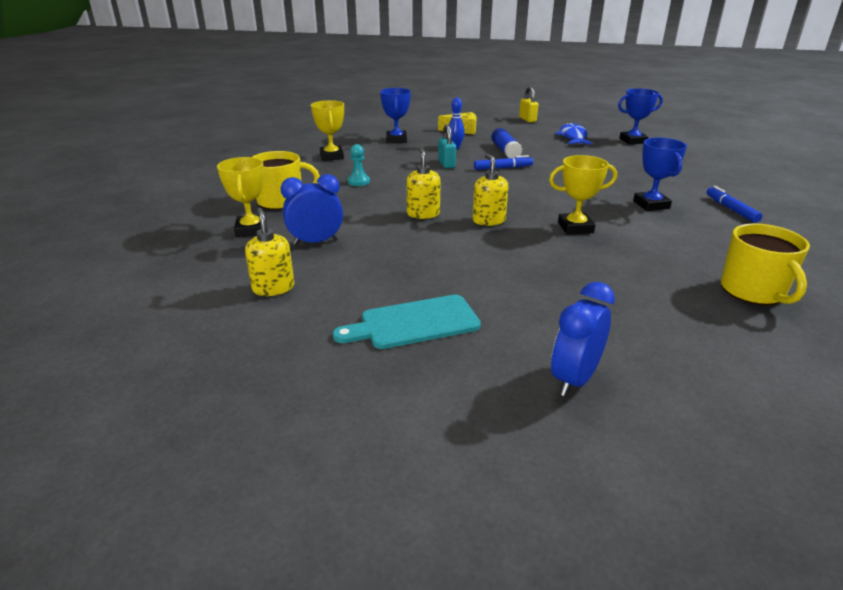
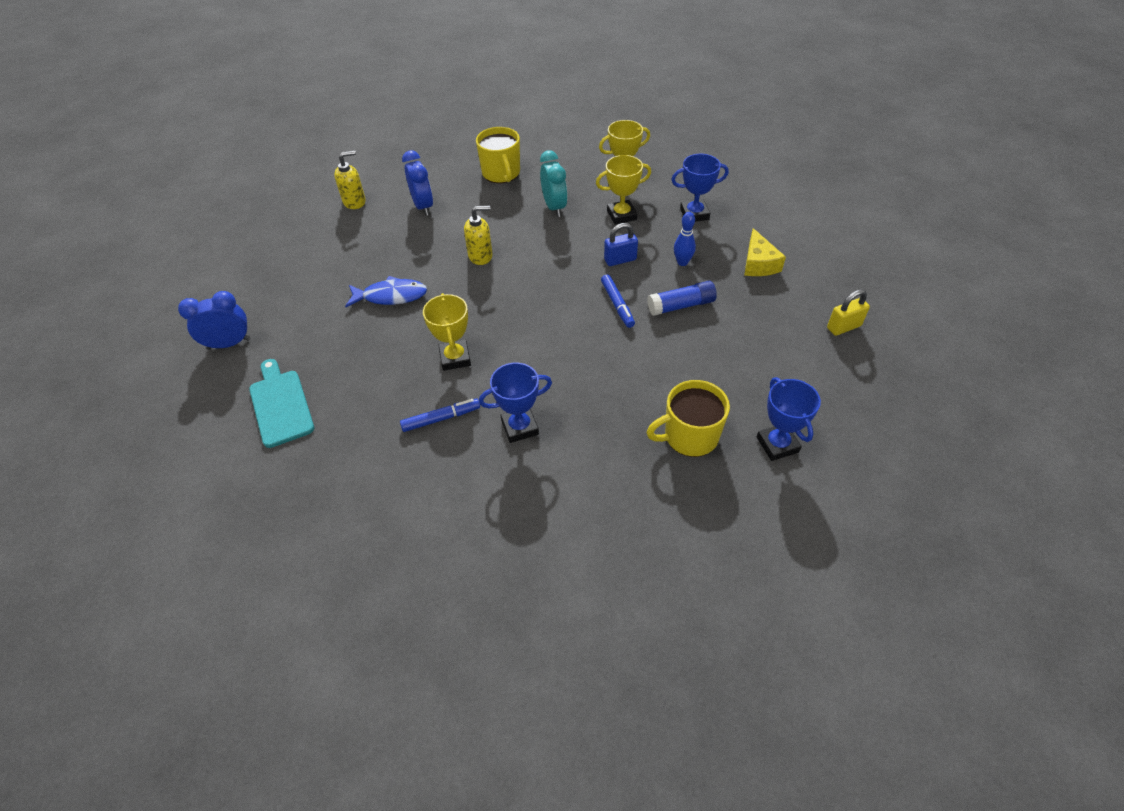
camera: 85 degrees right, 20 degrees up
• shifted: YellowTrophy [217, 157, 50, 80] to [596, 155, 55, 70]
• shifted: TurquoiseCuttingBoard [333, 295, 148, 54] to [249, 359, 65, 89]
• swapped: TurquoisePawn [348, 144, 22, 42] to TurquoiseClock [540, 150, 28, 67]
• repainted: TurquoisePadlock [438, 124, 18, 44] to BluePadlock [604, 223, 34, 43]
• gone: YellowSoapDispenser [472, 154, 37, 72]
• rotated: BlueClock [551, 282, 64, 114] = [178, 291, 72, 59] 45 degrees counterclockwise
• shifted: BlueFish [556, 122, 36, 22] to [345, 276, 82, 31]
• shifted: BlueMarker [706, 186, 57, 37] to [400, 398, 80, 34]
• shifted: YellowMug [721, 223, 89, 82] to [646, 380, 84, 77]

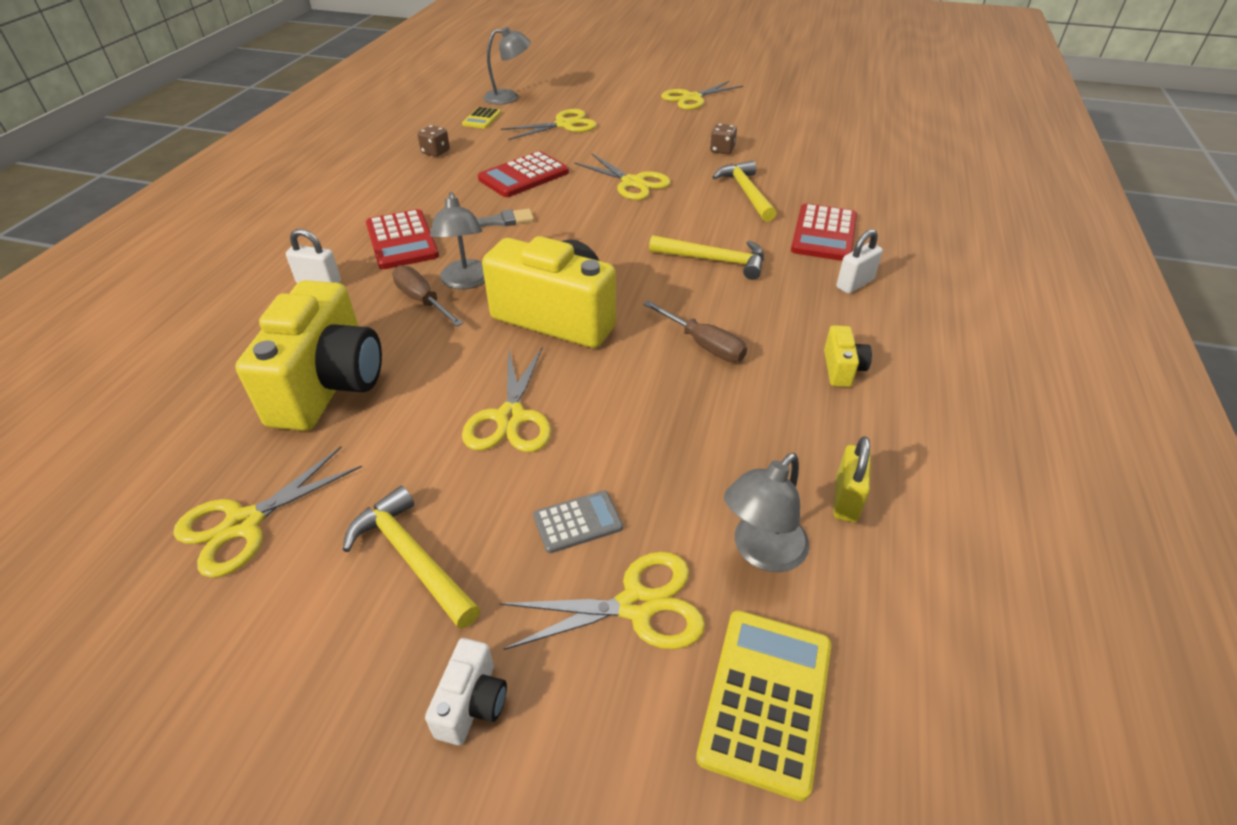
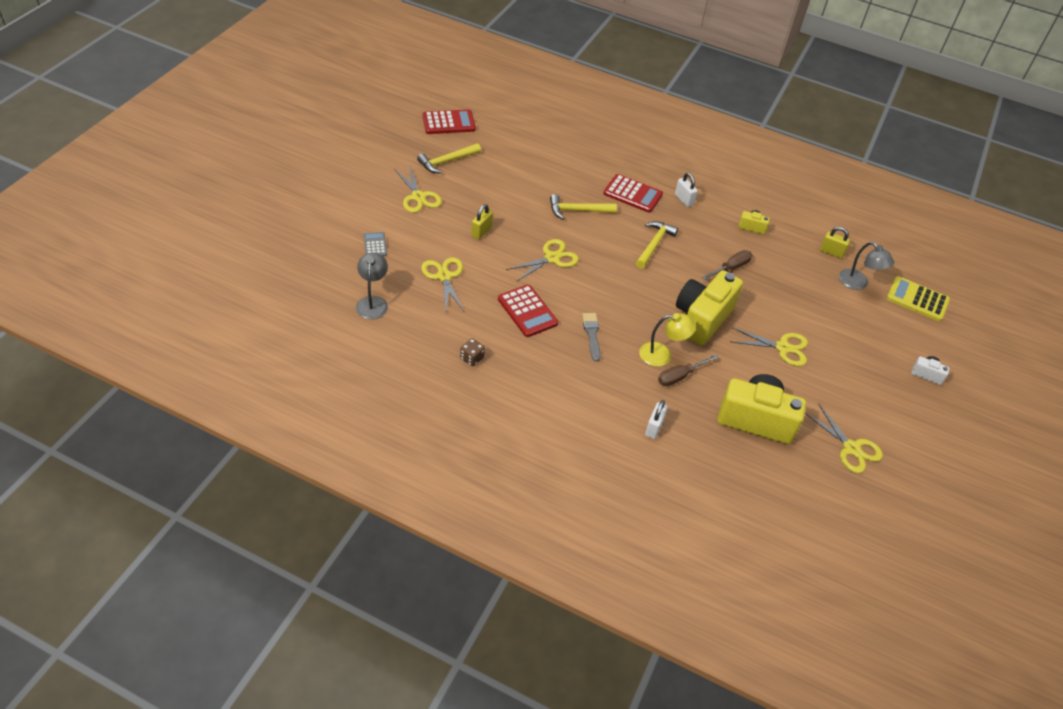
camera: 85 degrees left, 5 degrees up
• shifted: YellowHammer [343, 486, 137, 143] to [417, 143, 64, 31]
• shifted: RedCalculator [366, 209, 73, 60] to [422, 109, 54, 25]
• repainted: GreyLamp [430, 192, 55, 97] to YellowLamp [639, 313, 57, 54]
• gone: YellowCalculator [462, 107, 39, 22]
• gone: YellowScissors [500, 552, 205, 98]
• shifted: GreyCalculator [533, 490, 90, 63] to [363, 232, 24, 24]
• gone: BrownDice [710, 123, 27, 31]
• new: YellowPadlock [471, 204, 22, 35]

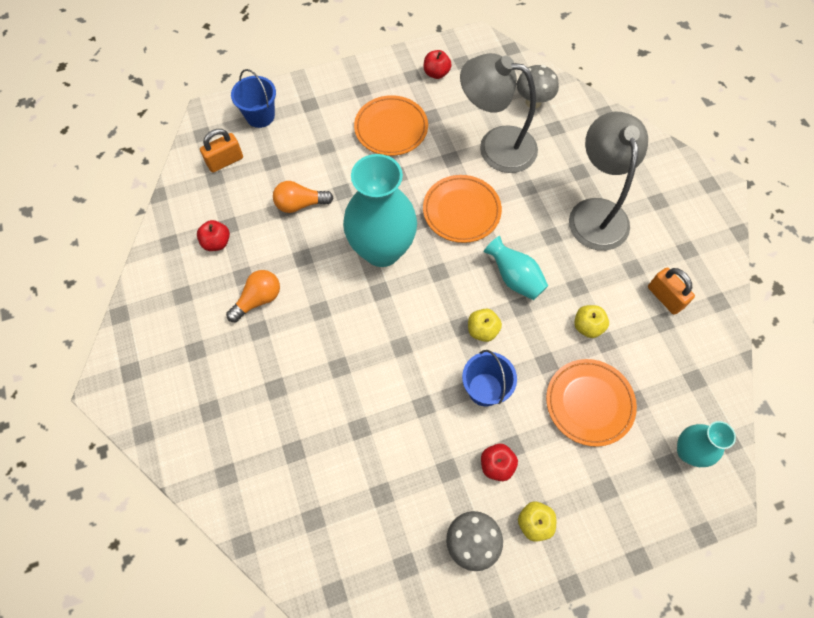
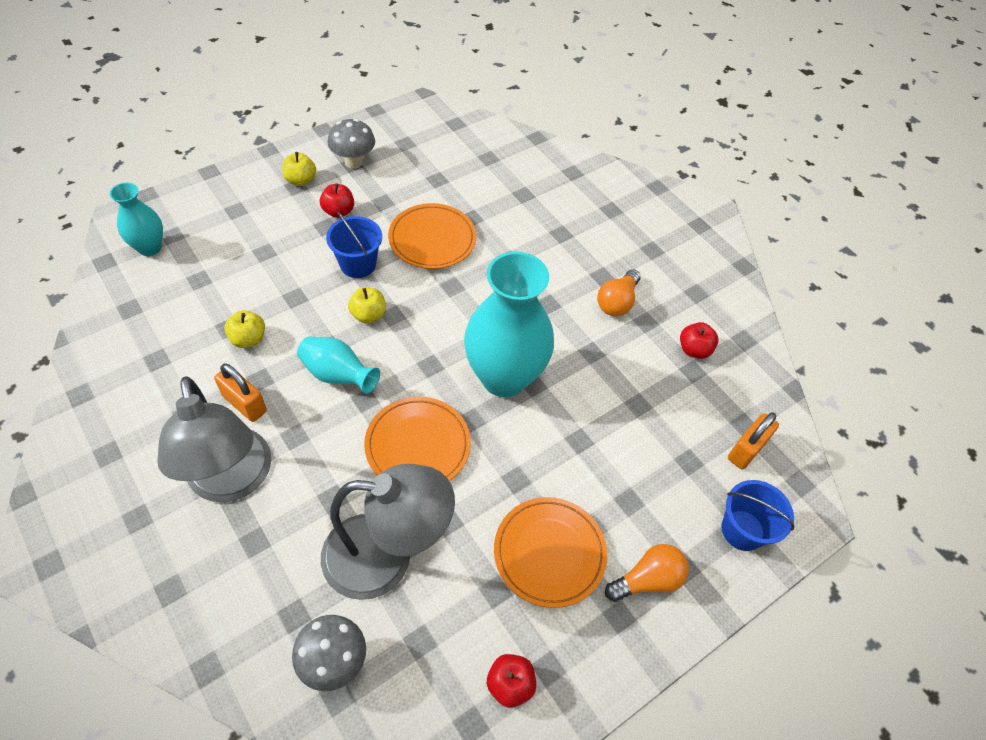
camera: 160 degrees right, 10 degrees down
• shifted: OrangeLightBulb [273, 181, 61, 32] to [605, 544, 84, 58]
• shifted: OrangePlate [546, 359, 91, 88] to [388, 203, 88, 66]
• shifted: OrangePadlock [648, 268, 47, 47] to [214, 363, 53, 59]

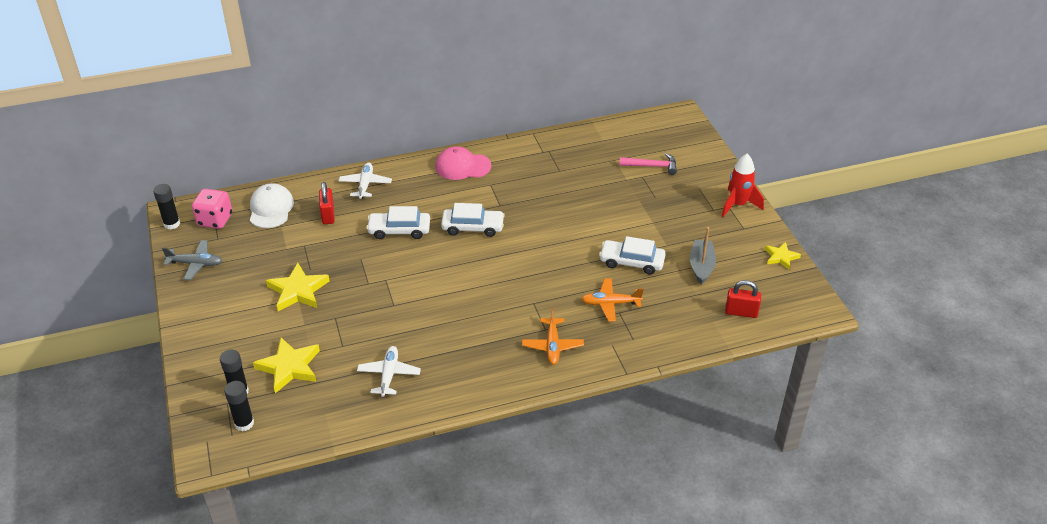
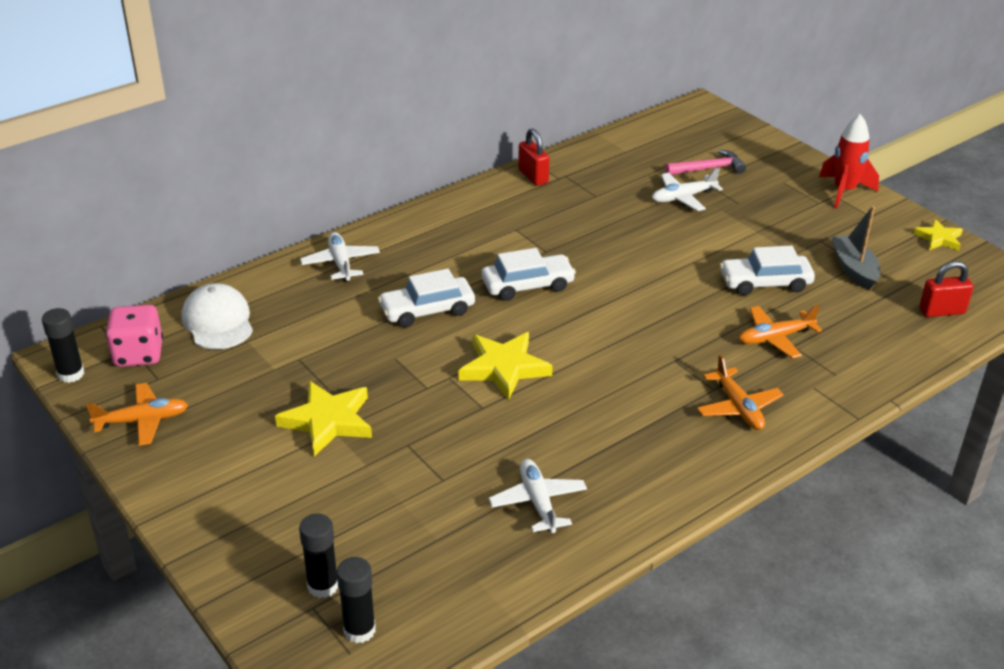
camera: 20 degrees left, 5 degrees down
• repainted: GreyPlane [162, 240, 61, 40] to OrangePlane [86, 383, 102, 63]
• shifted: YellowStar [253, 338, 67, 55] to [459, 332, 94, 68]
• shifted: RedPadlock [319, 182, 15, 42] to [518, 128, 32, 58]
• gone: PinkCap [435, 146, 56, 34]
• new: WhitePlane [652, 168, 71, 43]

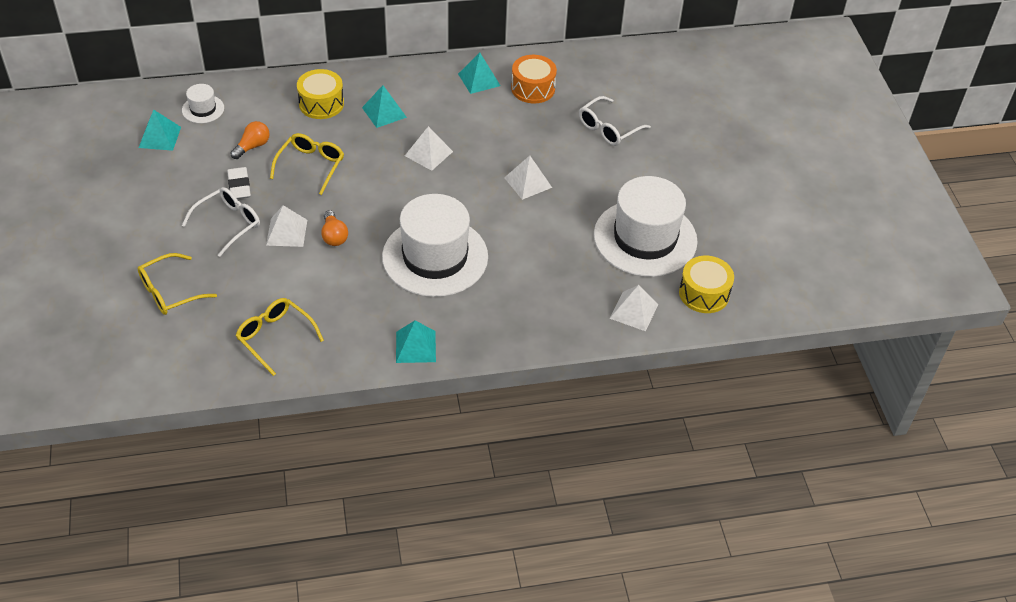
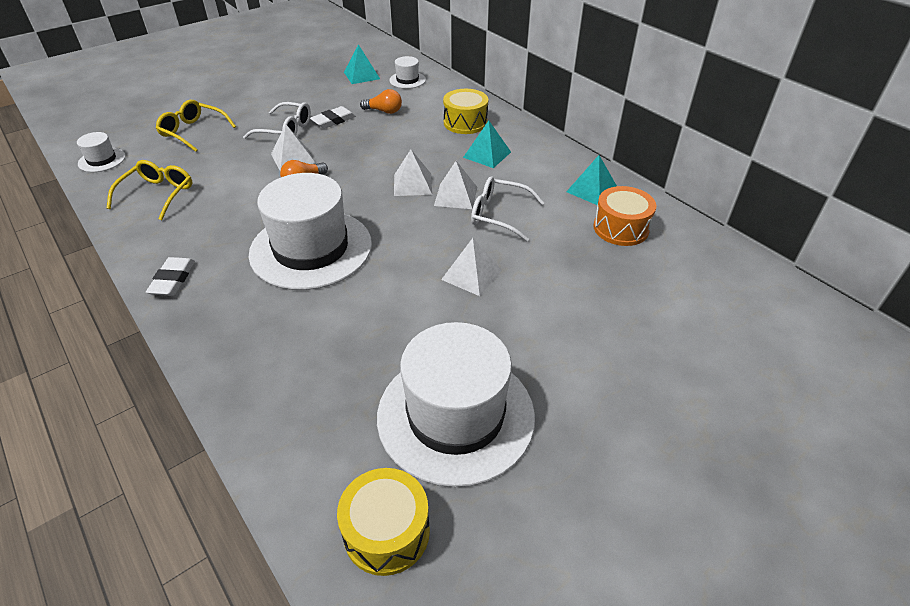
camera: 65 degrees right, 5 degrees down
• gone: YellowGlasses [270, 133, 74, 62]
• swapped: TurquoisePyramid [396, 320, 40, 43] to WhiteEraser [146, 257, 49, 39]
• shifted: WhiteGlasses [579, 96, 72, 50] to [471, 176, 73, 66]
• shifted: WhitePyramid [609, 285, 49, 46] to [394, 149, 38, 47]
• new: WhiteHat [77, 132, 49, 40]

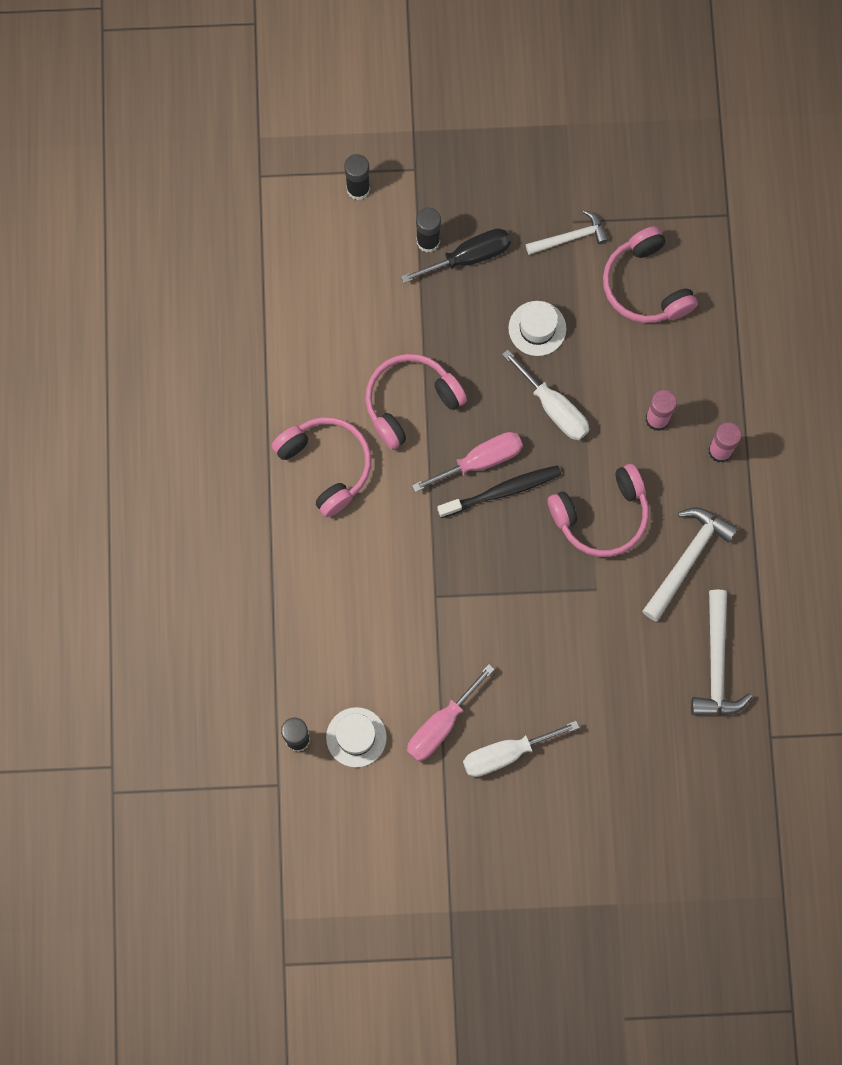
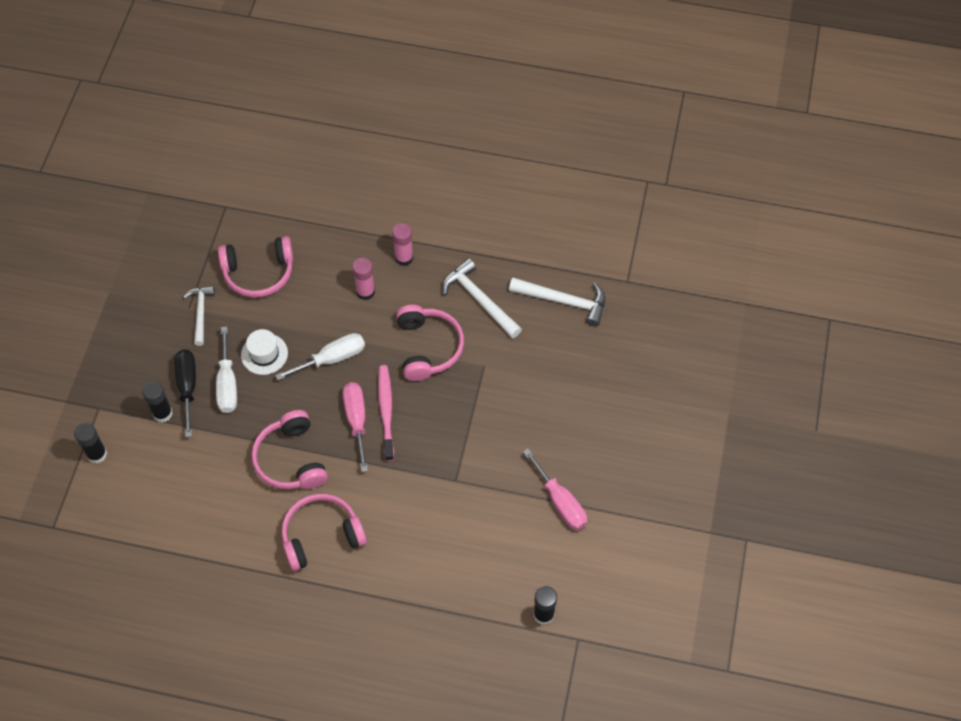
camera: 75 degrees left, 15 degrees down
• gone: WhiteHat [326, 707, 61, 61]
• repainted: BlackToothbrush [437, 465, 124, 53] to PinkToothbrush [378, 365, 16, 96]
• shifted: WhiteScrewdriver [463, 721, 116, 56] to [216, 327, 21, 86]

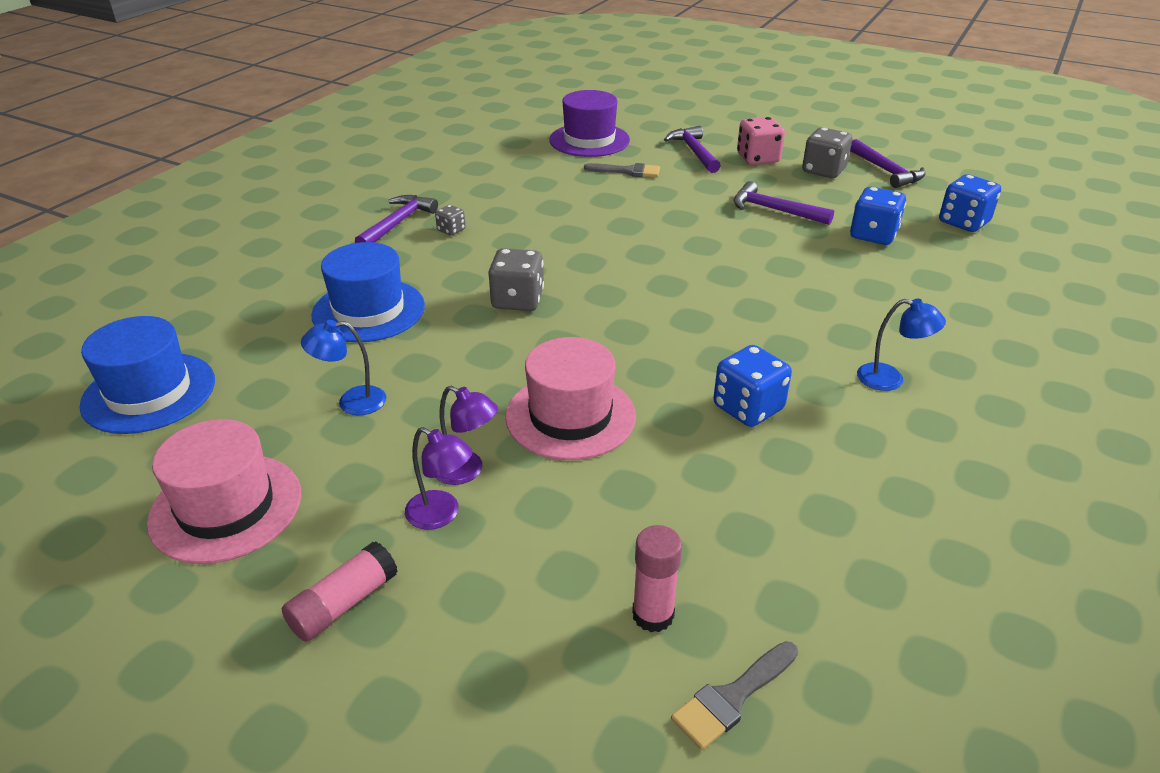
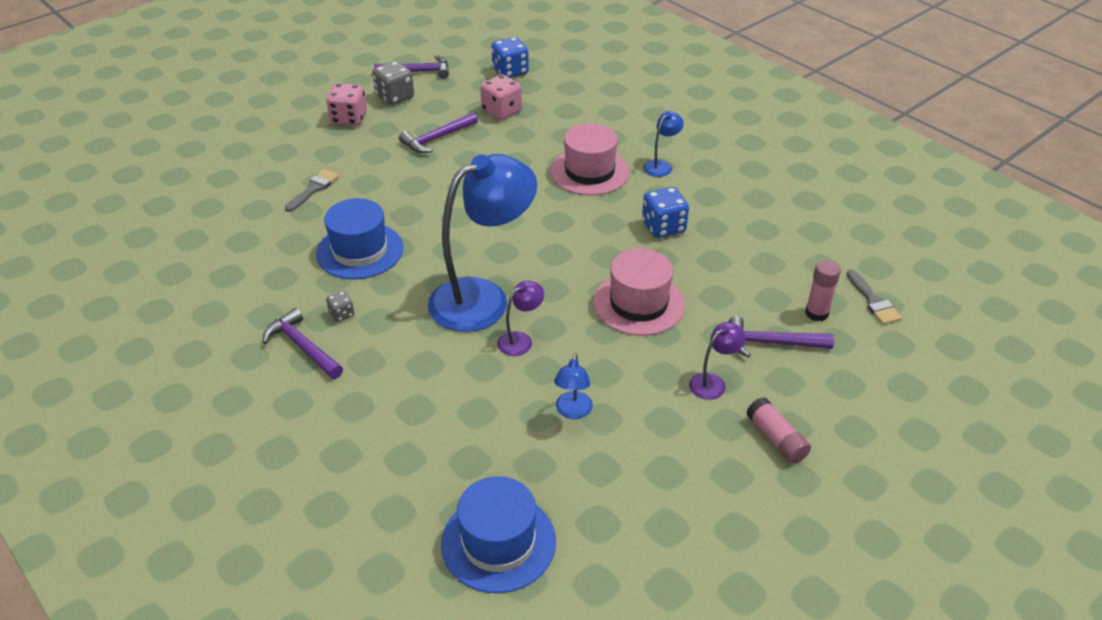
camera: 70 degrees left, 5 degrees up
• shifted: PinkHat [147, 419, 154, 145] to [550, 123, 79, 72]
• shifted: BlueHat [311, 242, 114, 101] to [316, 198, 87, 81]
• shifted: PurpleLamp [436, 386, 62, 99] to [497, 281, 47, 75]
• swapped: GreyDice [488, 248, 56, 63] to BlueLamp [428, 154, 109, 178]
• gone: PurpleHat [549, 90, 81, 67]
• shifted: PurpleHammer [664, 126, 57, 47] to [728, 316, 106, 42]
• repainted: BlueDice [850, 187, 56, 58] to PinkDice [480, 74, 42, 46]

